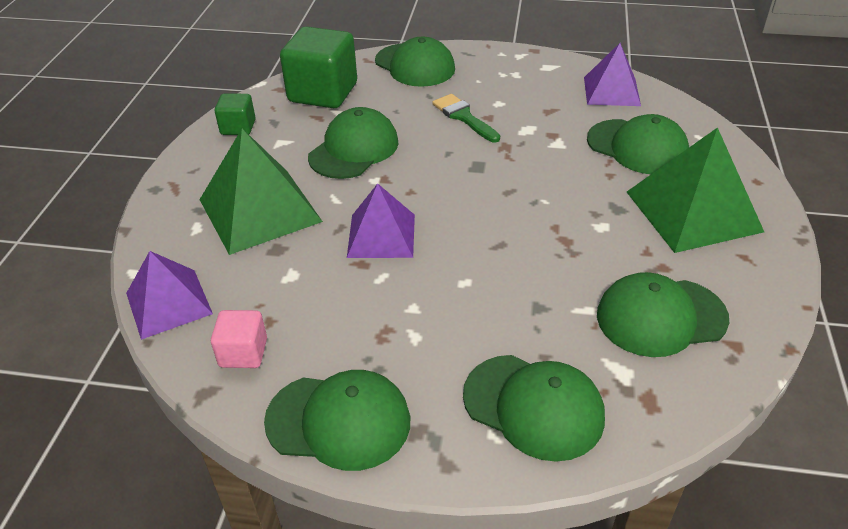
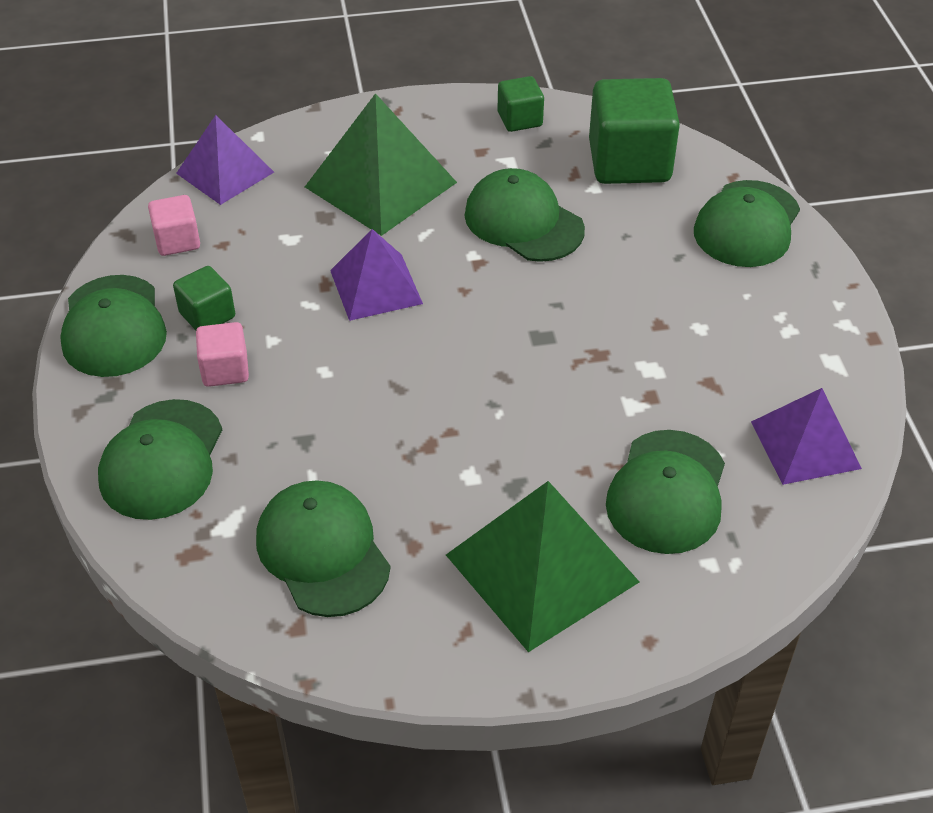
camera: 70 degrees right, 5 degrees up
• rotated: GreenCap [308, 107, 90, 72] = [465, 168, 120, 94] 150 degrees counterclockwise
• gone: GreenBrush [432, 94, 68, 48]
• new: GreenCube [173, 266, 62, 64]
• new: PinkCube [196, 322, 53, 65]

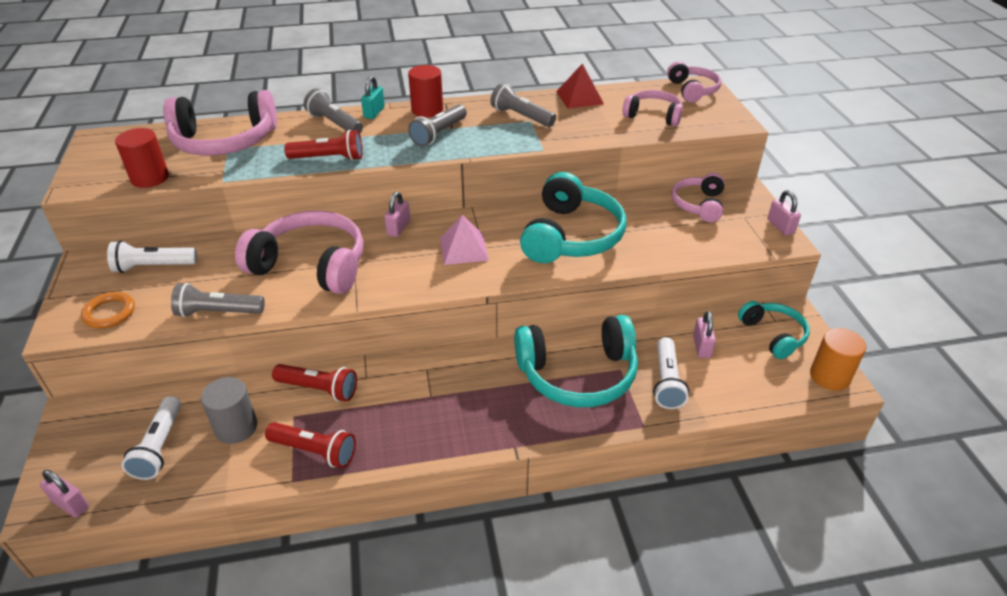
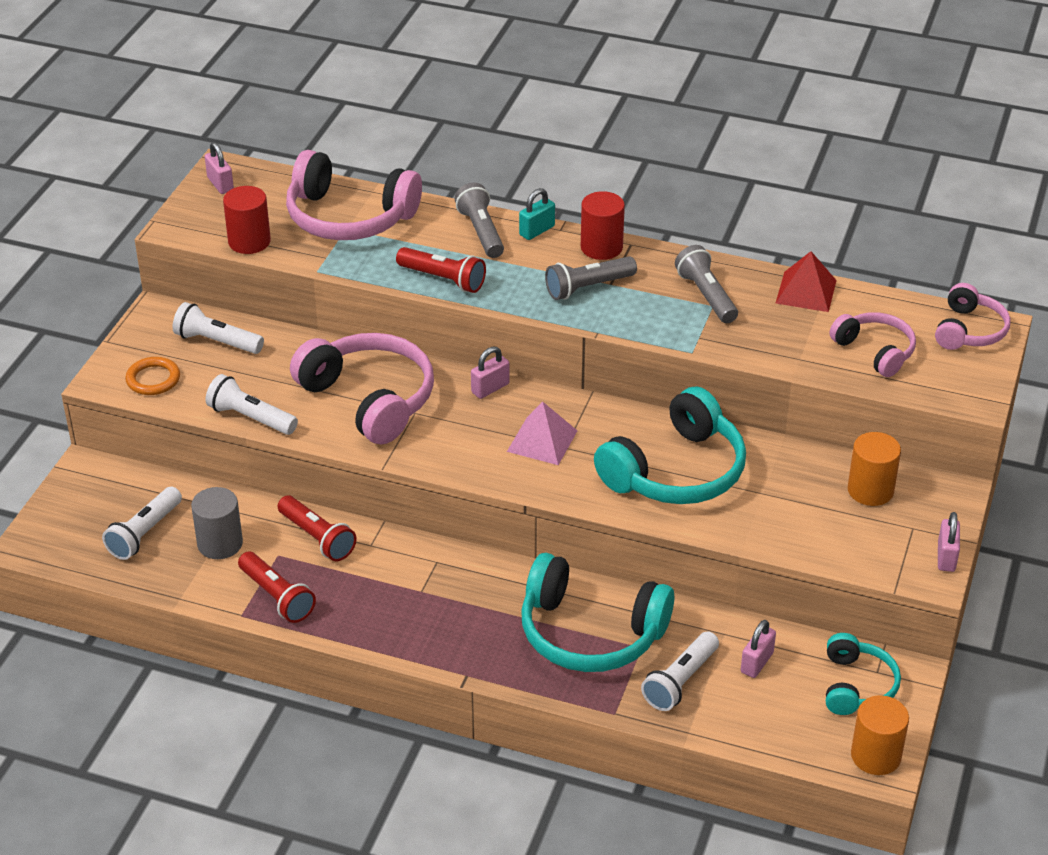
camera: 30 degrees right, 0 degrees up
• shifted: PinkPadlock [40, 470, 49, 48] to [205, 142, 29, 52]
• repainted: GreyFlashlight [171, 283, 94, 35] to WhiteFlashlight [205, 374, 93, 61]
• swapped: PinkHeadphones [672, 173, 53, 49] to OrangeCylinder [848, 432, 53, 74]

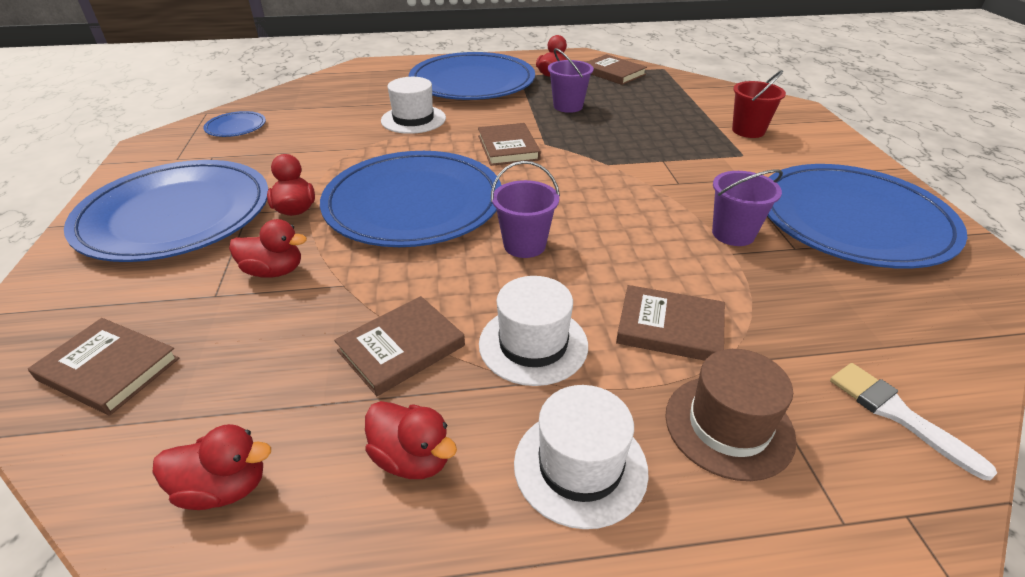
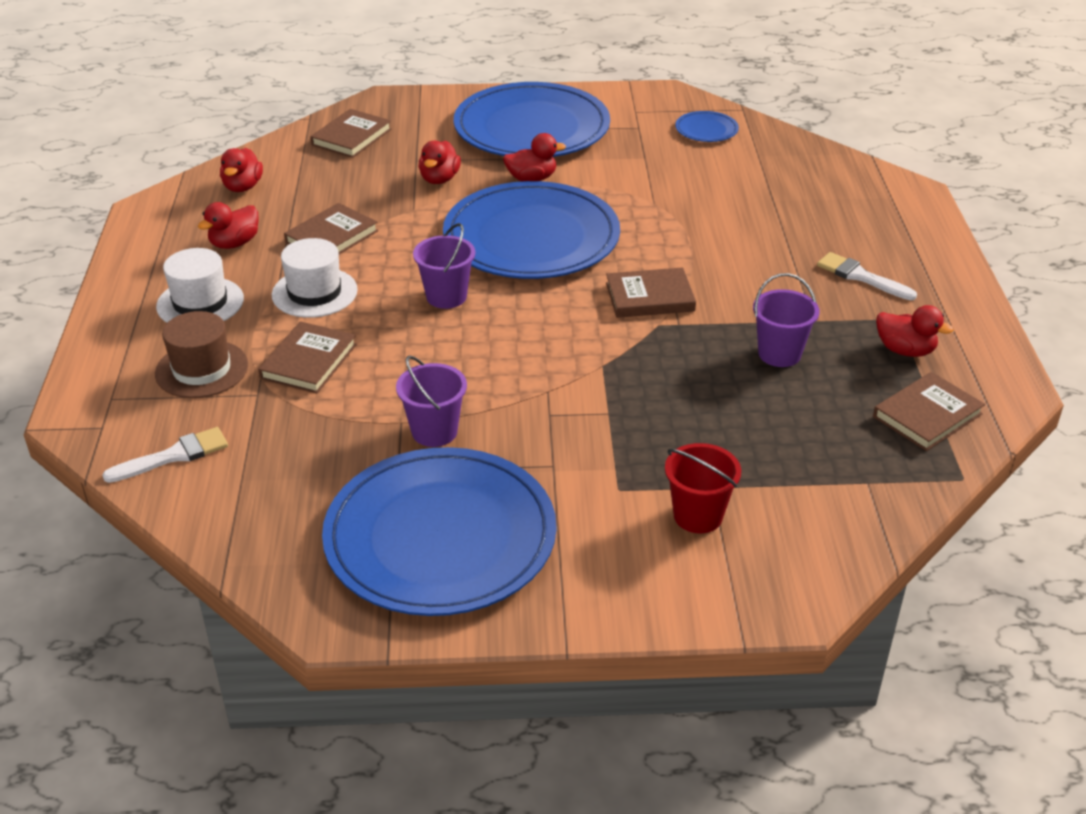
camera: 95 degrees right, 0 degrees up
• rotated: BrownBook [334, 296, 131, 100] = [284, 203, 94, 51] 75 degrees clockwise
• gone: WhiteHat [381, 77, 65, 57]
• swapped: BluePlate [408, 52, 127, 48] to WhiteBrush [817, 252, 100, 48]

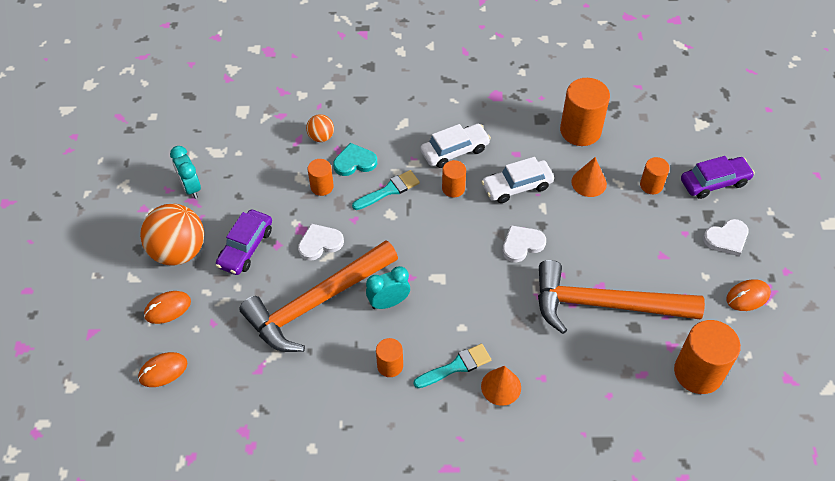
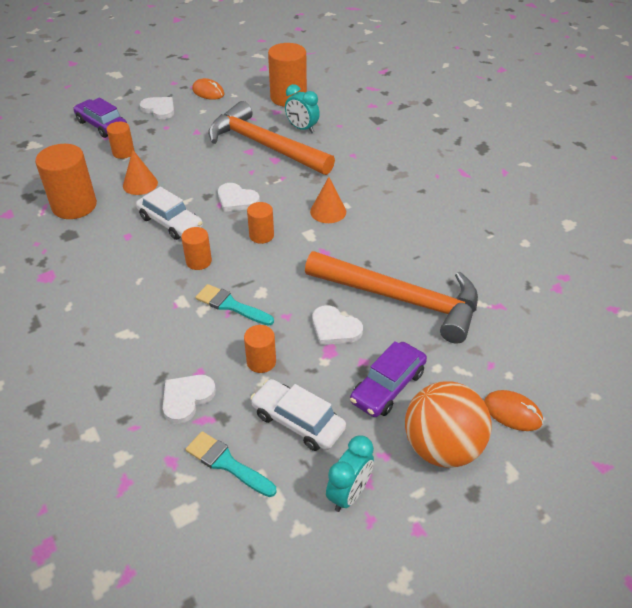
camera: 120 degrees left, 10 degrees down
• gone: OrangeMouse [138, 352, 49, 35]
• rotated: PurpleCar [216, 210, 56, 65] = [350, 341, 77, 76] 135 degrees clockwise
• swapped: OrangeBall [306, 114, 28, 28] to WhiteHeart [163, 375, 53, 49]
• gone: TurquoiseHeart [333, 143, 44, 33]
• shifted: TurquoiseClock [366, 266, 44, 43] to [285, 84, 35, 49]
• shifted: OrangeCylinder [376, 338, 27, 39] to [247, 202, 27, 42]
• shifted: TurquoiseBrush [413, 344, 78, 44] to [186, 431, 91, 66]
• shifted: WhiteCar [420, 124, 71, 44] to [250, 379, 96, 72]
• shifted: OrangeCone [481, 366, 40, 40] to [310, 177, 36, 46]
• rotated: OrangeHammer [538, 260, 167, 74] = [208, 101, 127, 74] 150 degrees clockwise

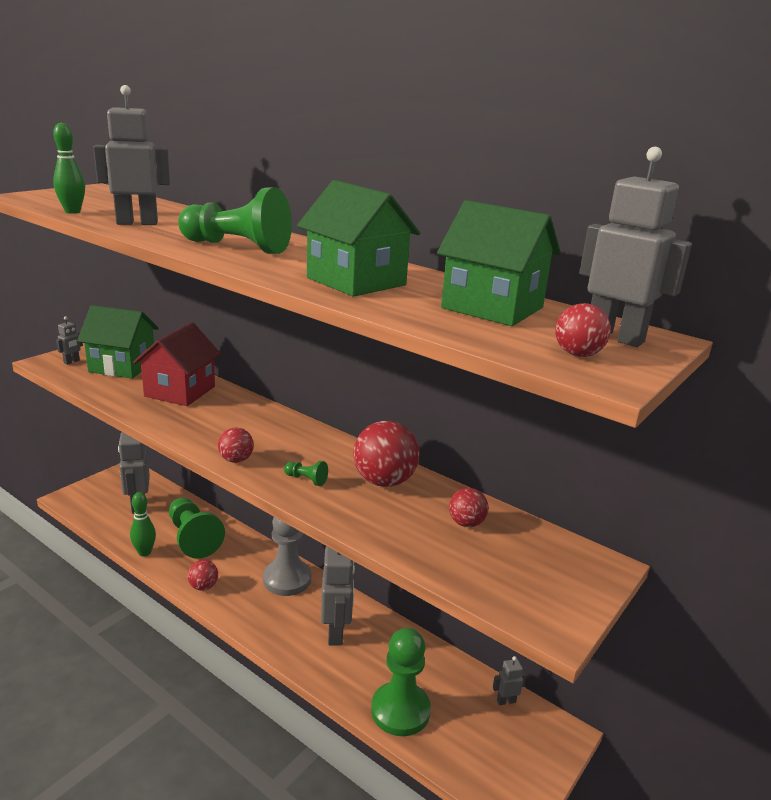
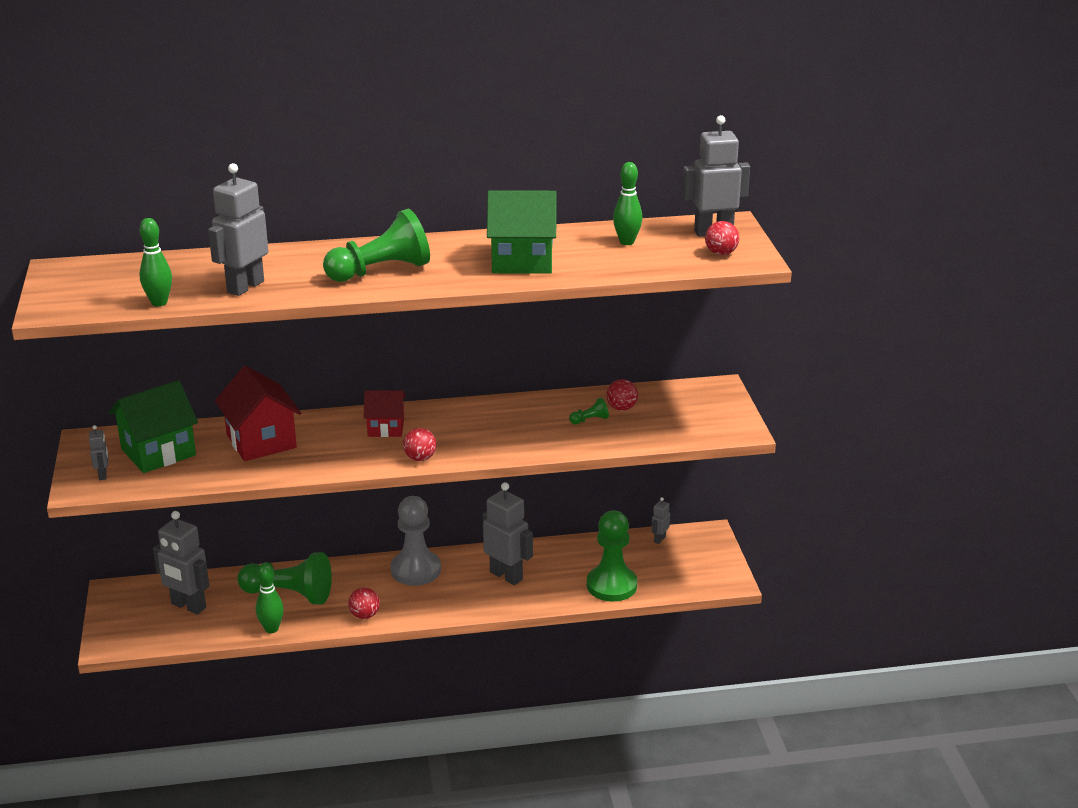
camera: 45 degrees left, 5 degrees up
• shifted: GreenPawn [284, 461, 44, 25] to [569, 398, 40, 26]
• gone: RedBall [353, 421, 66, 66]
• swapped: GreenHouse [437, 200, 124, 126] to GreenBowlingPin [613, 162, 29, 83]
• new: RedHouse [364, 390, 42, 47]

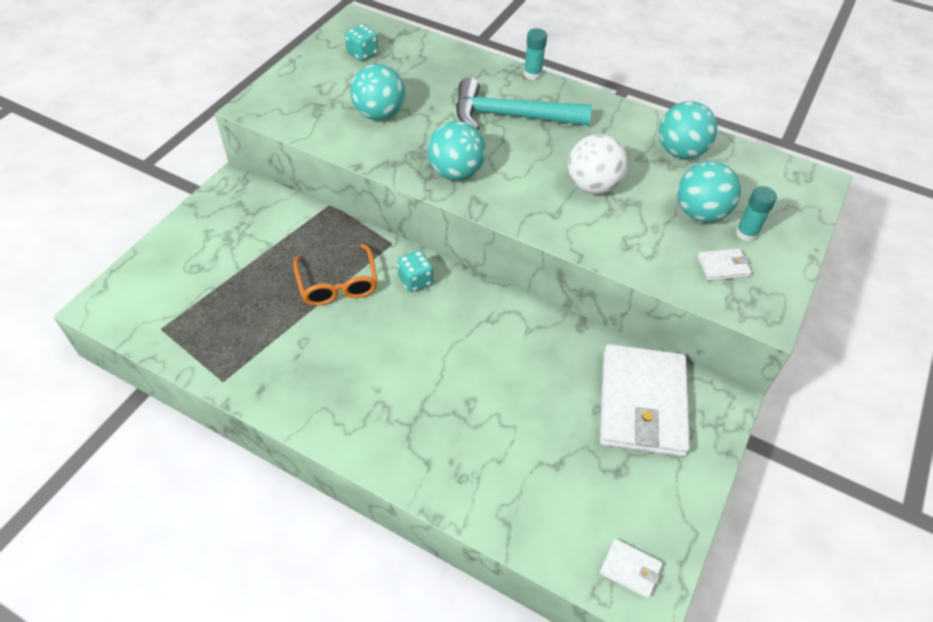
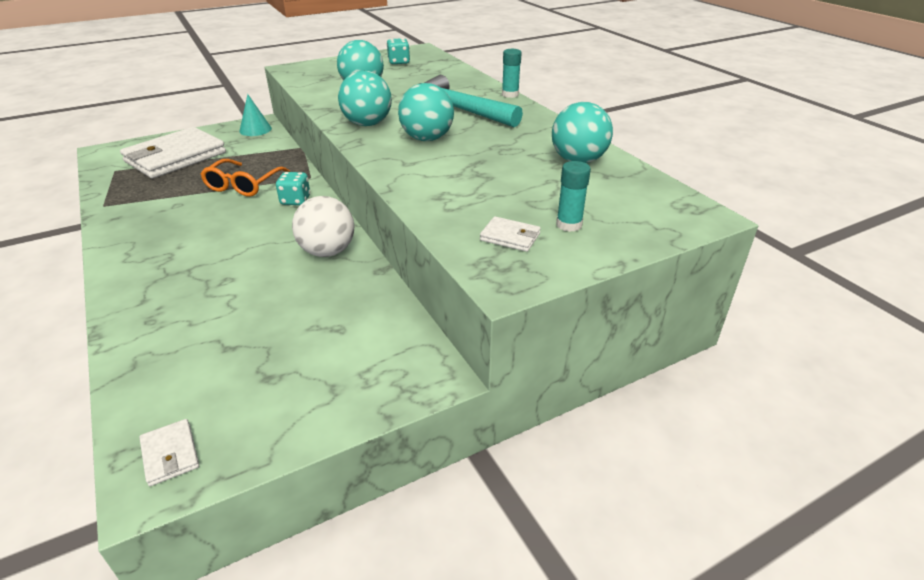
camera: 35 degrees right, 15 degrees down
• shifted: WhiteBall [568, 134, 60, 60] to [292, 196, 62, 61]
• shifted: WhiteWallet [600, 344, 90, 113] to [120, 127, 106, 51]
• shifted: TurquoiseBall [678, 161, 63, 62] to [398, 83, 56, 58]
• new: TurquoiseCone [239, 94, 33, 42]

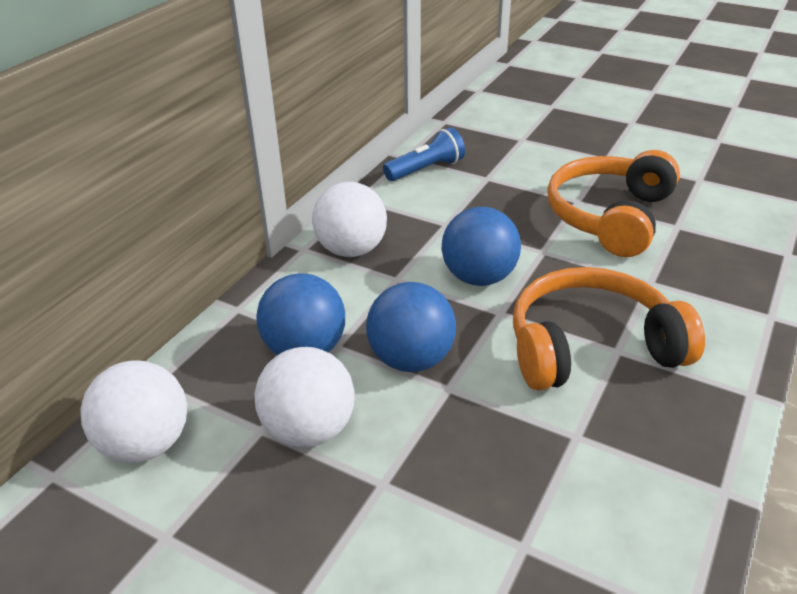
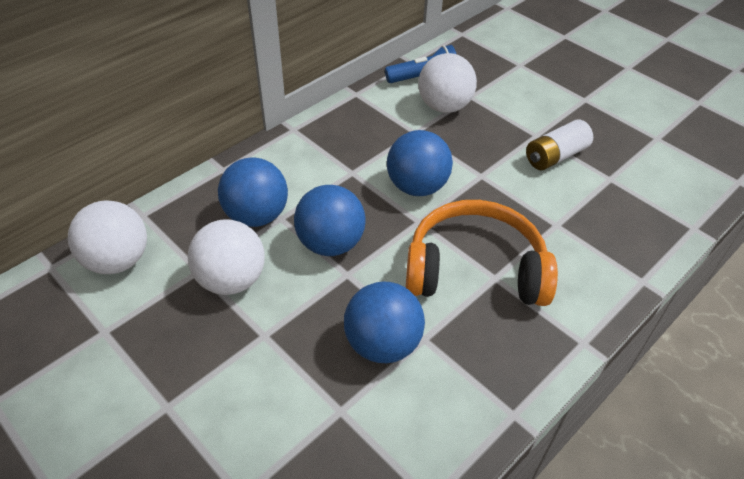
camera: 15 degrees right, 10 degrees up
• shifted: WhiteBall [312, 182, 75, 75] to [418, 53, 59, 60]
• swapped: OrangeHeadphones [547, 150, 133, 107] to WhiteBattery [526, 119, 67, 51]
• new: BlueBall [344, 281, 81, 82]

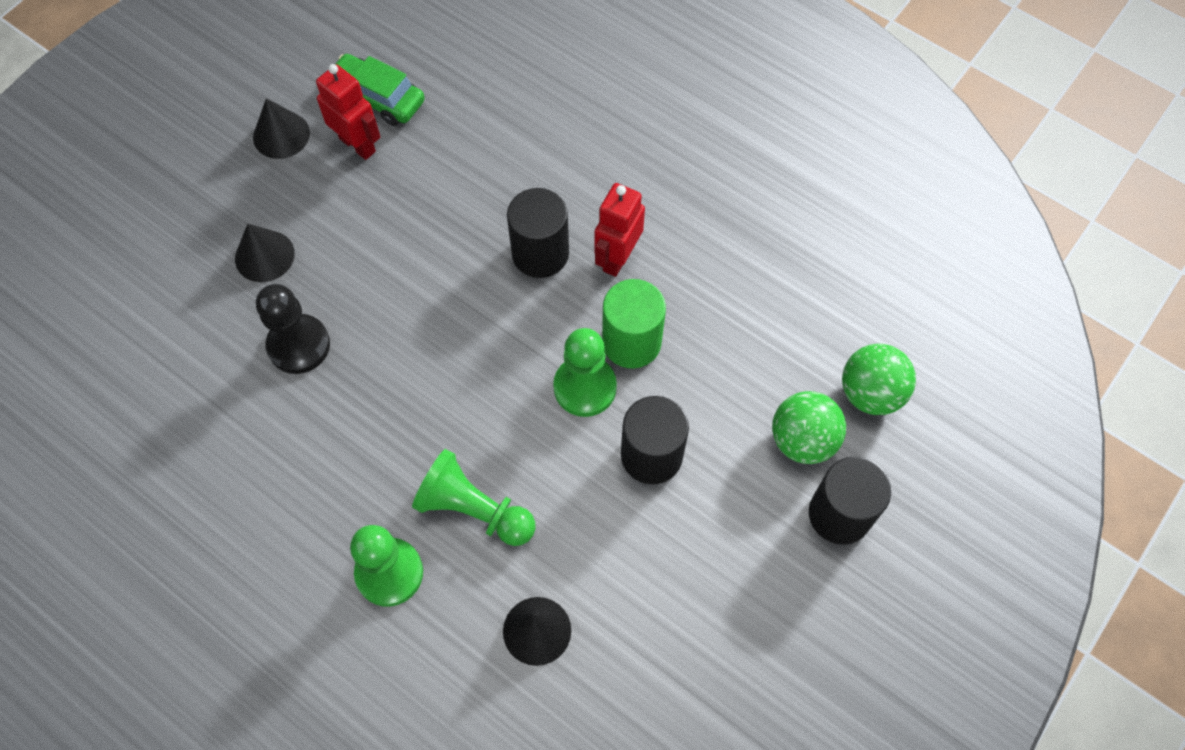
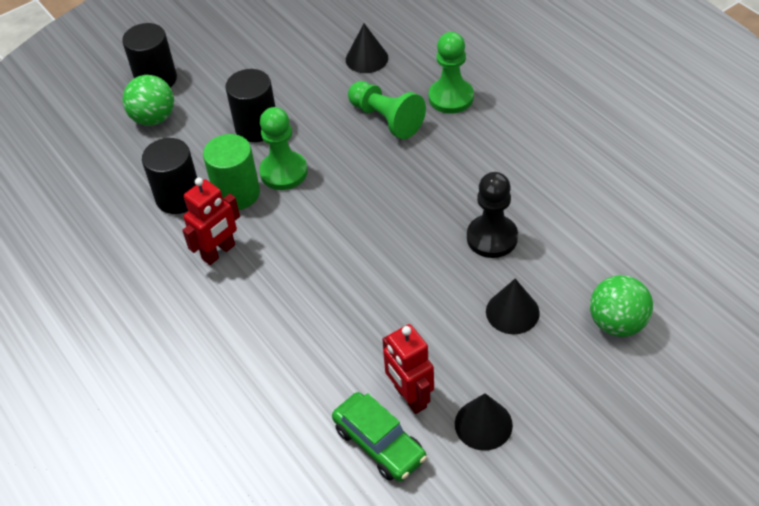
camera: 160 degrees left, 15 degrees down
• shifted: BlackCylinder [507, 188, 62, 90] to [142, 138, 55, 76]
• shifted: GreenBall [842, 344, 74, 71] to [590, 275, 63, 62]

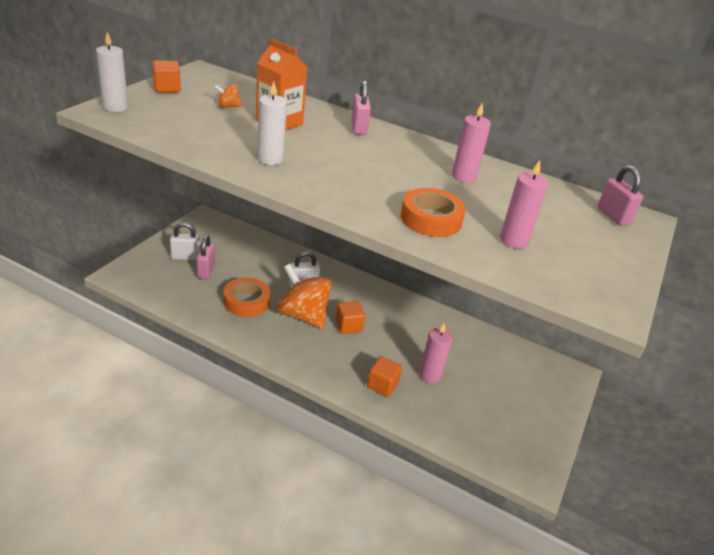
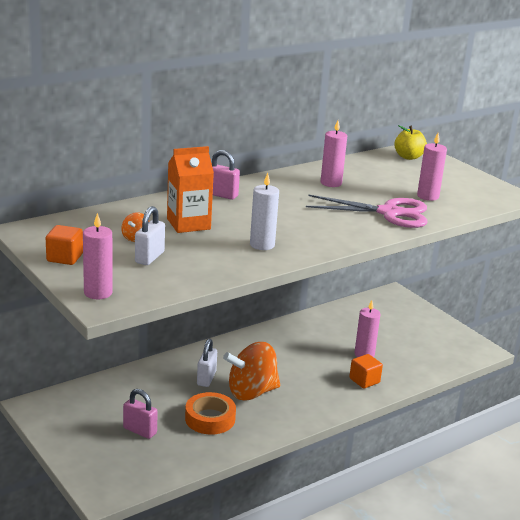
camera: 60 degrees left, 10 degrees down
• repainted: WhiteCandle [96, 32, 32, 80] to PinkCandle [83, 213, 30, 86]
• shifted: WhitePadlock [170, 222, 30, 38] to [135, 206, 30, 59]
• gone: OrangeCube [335, 301, 30, 33]
• swapped: OrangeTape [401, 188, 65, 49] to PinkScissors [306, 195, 121, 33]
• swapped: PinkPadlock [598, 165, 45, 61] to YellowApple [394, 125, 33, 35]

